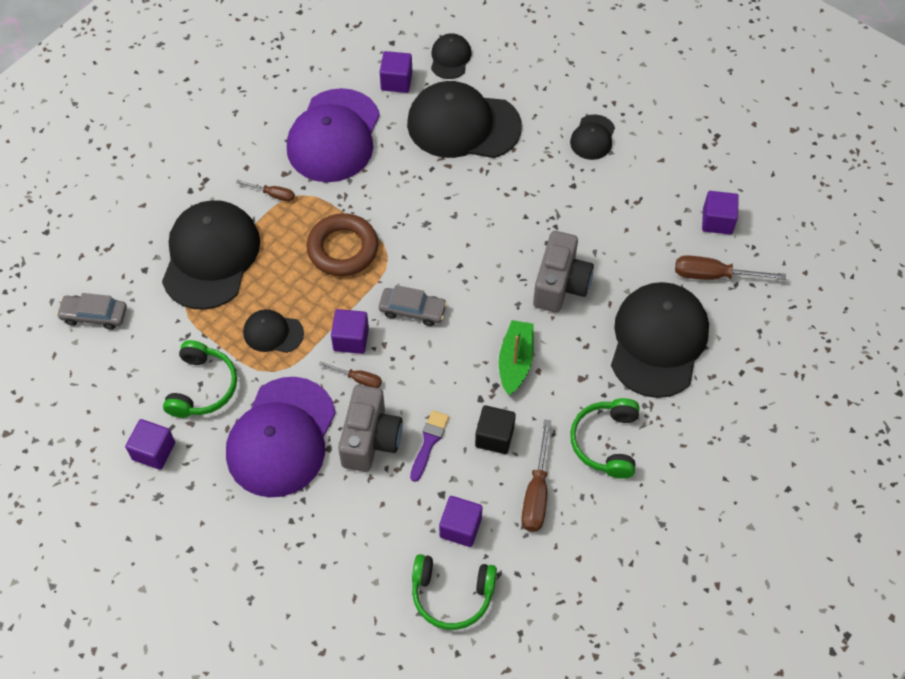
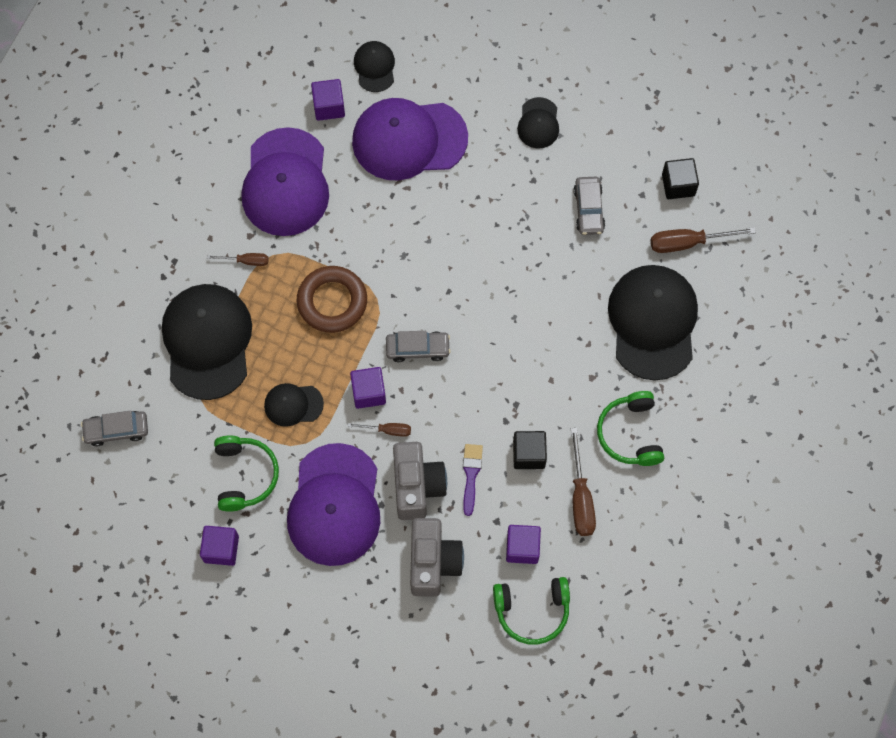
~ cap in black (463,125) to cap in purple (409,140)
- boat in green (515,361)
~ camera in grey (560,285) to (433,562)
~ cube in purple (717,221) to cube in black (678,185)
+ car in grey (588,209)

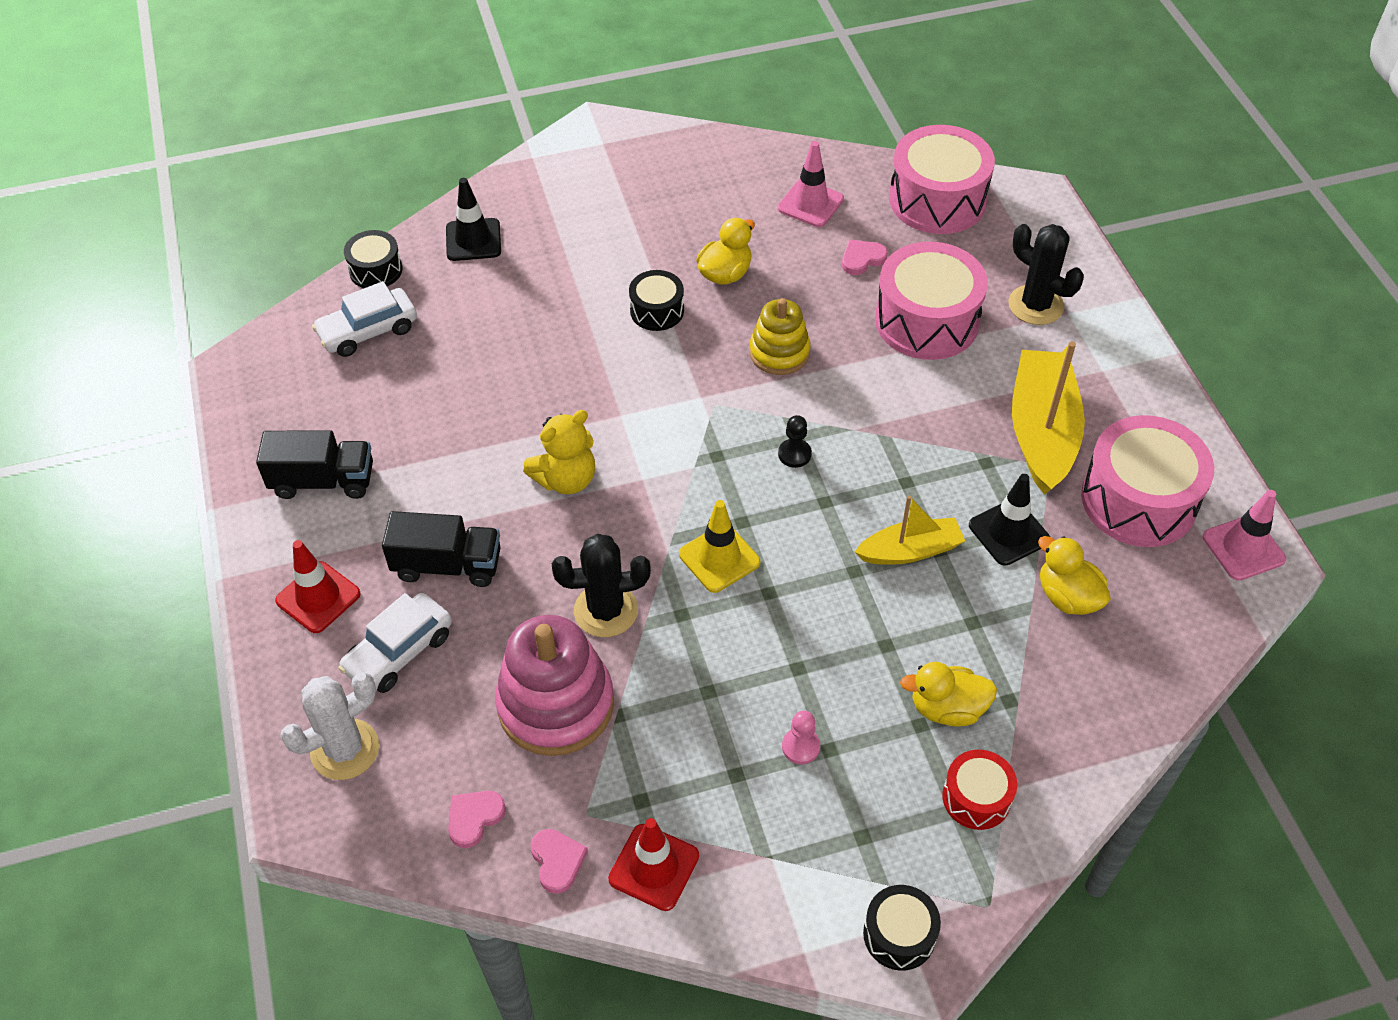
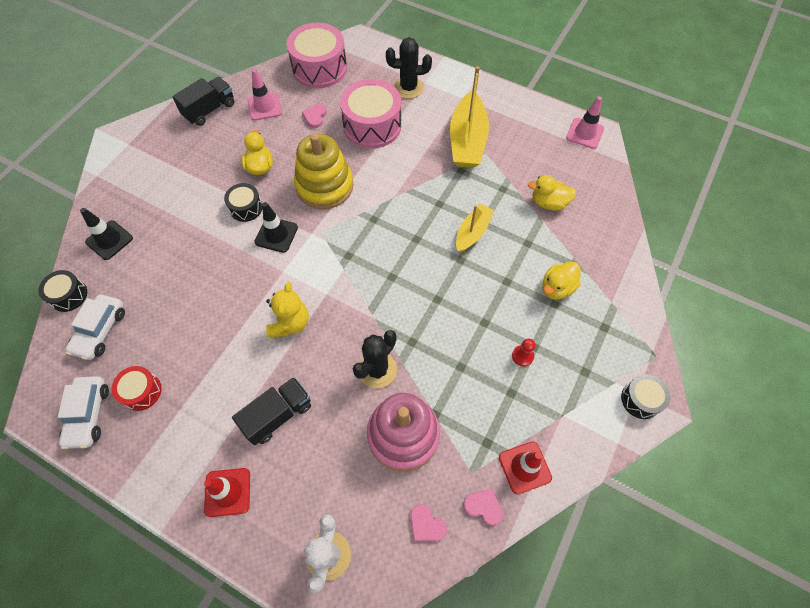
~ truck in black (323,481) to (209,110)
~ car in white (399,652) to (88,415)
~ heart in pink (474,818) = (426,525) 45 degrees counterclockwise
- traffic cone in yellow (719,558)
~ stacking toy in yellow (779,352) = (324,186) x1.62
- pawn in black (794,454)
~ pawn in pink (801,747) to pawn in red (522,356)
~ drum in red (976,798) to (141,391)
~ traffic cone in black (1009,532) to (276,235)
~ boat in yellow (1042,431) = (467,141) 135 degrees counterclockwise
- drum in pink (1138,500)

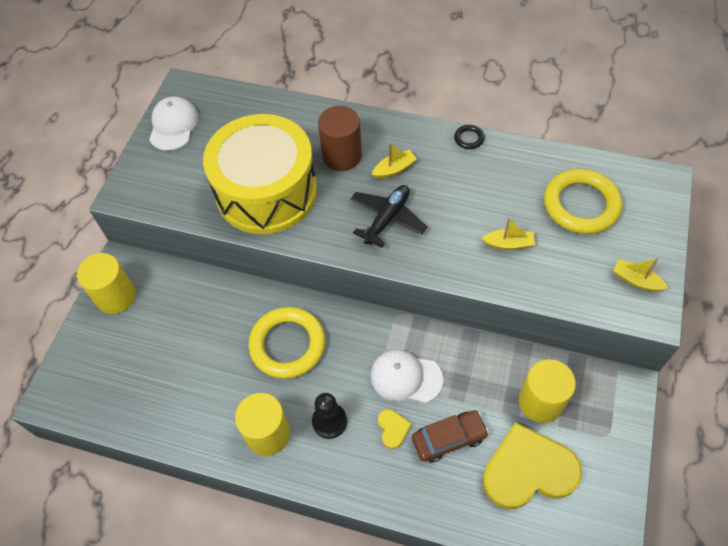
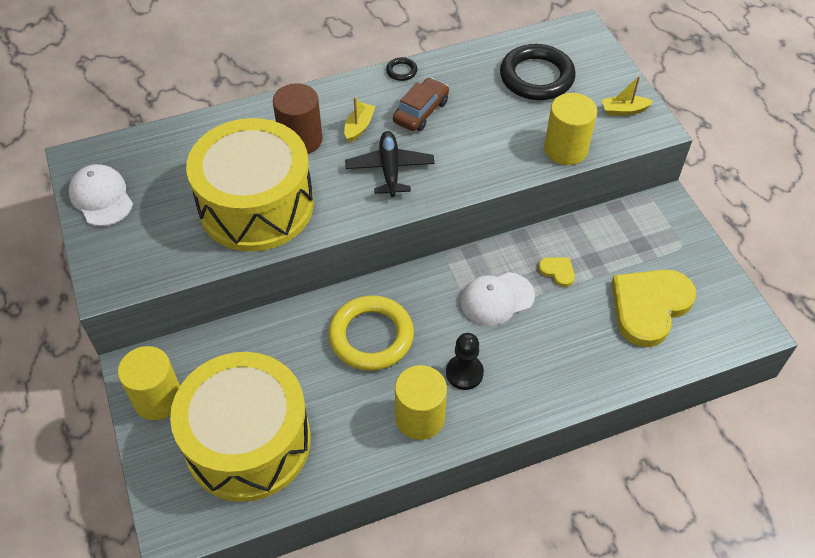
~ heart in yellow (393,429) to (557,271)
~ car in brown (449,438) to (421,111)
- boat in yellow (508,244)
~ cylinder in yellow (540,402) to (565,149)
~ ring in yellow (581,205) to ring in black (536,77)
+ drum in yellow (248,442)

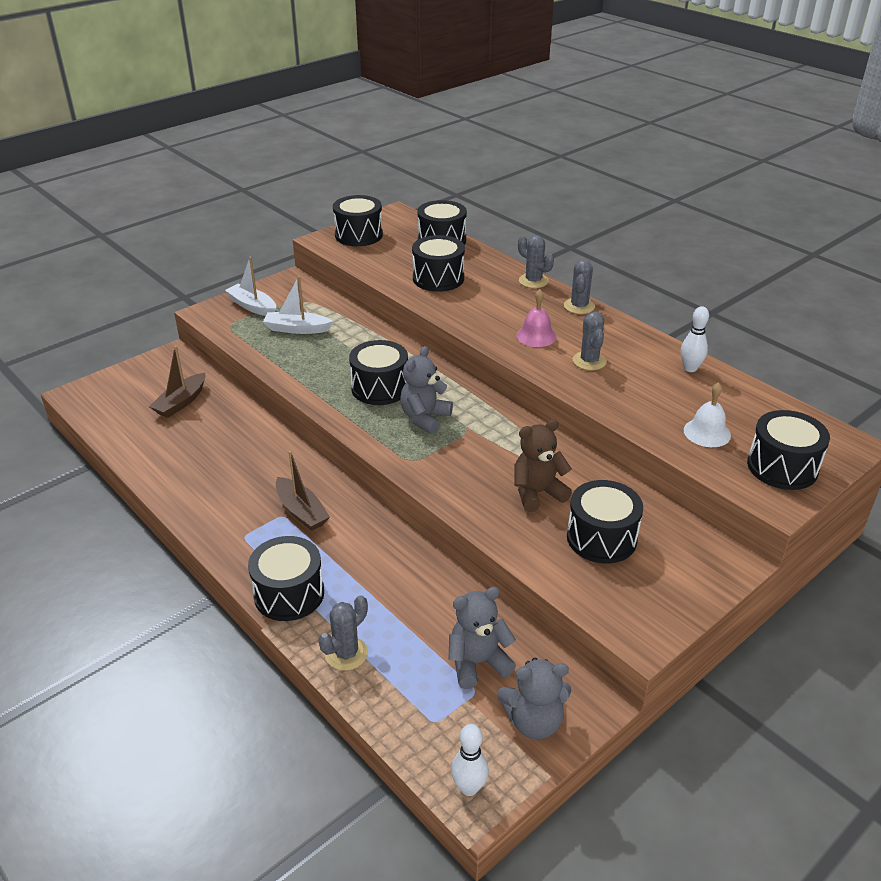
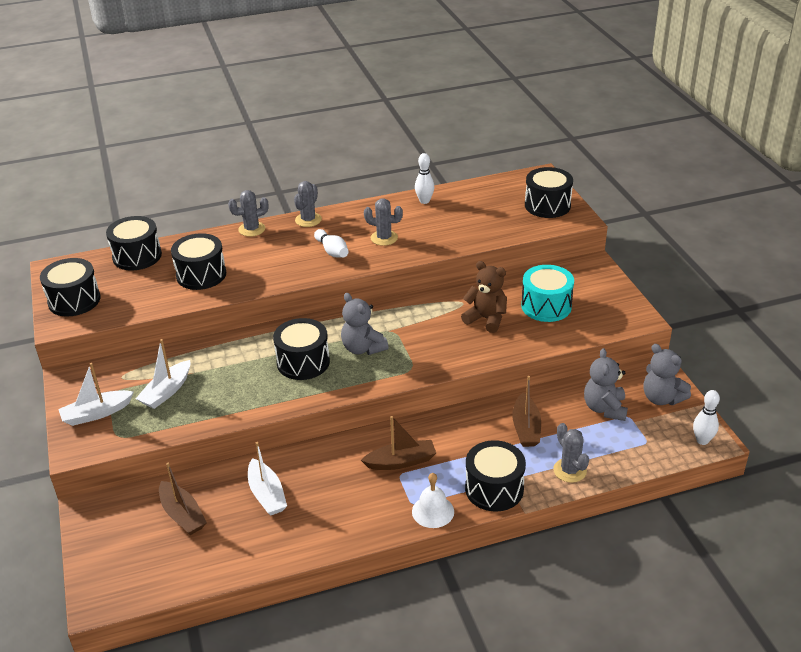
~ teddy bear in grey (534,721) = (661,398) 120 degrees clockwise
~ teddy bear in brown (537,493) = (486,319) 120 degrees clockwise
~ bell in pink (536,336) to bowling pin in white (332,251)
~ cactus in grey (579,306) = (308,220) 75 degrees clockwise
~ drum in black (601,538) to drum in turquoise (546,306)
~ bell in white (707,432) to (433,511)
+ boat in white (267,494)
+ boat in brown (526,428)

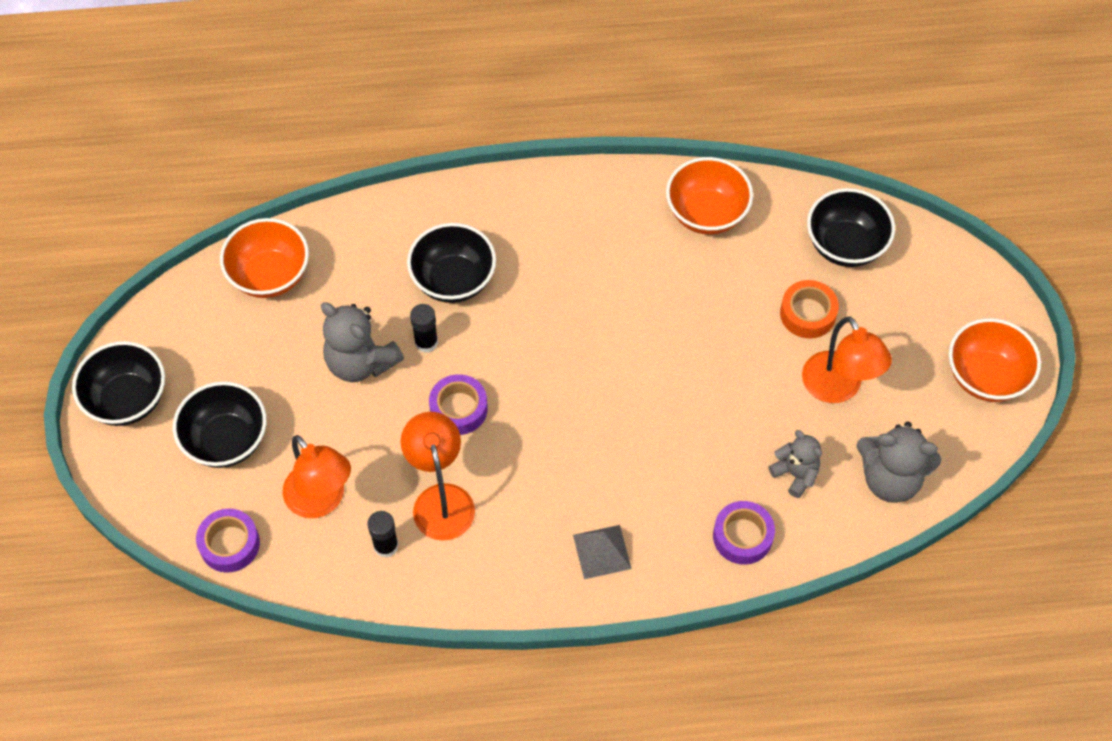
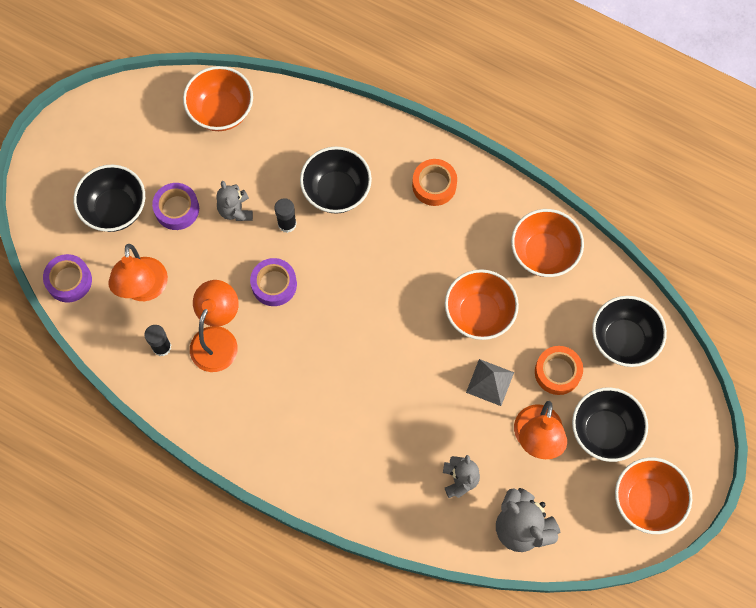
~ bowl in black (127,400) to (604,431)
~ teddy bear in grey (361,362) = (235,210) x0.62
~ pyramid in grey (602,551) to (490,382)
~ tape in purple (742,536) to (177,209)
+ tape in orange (434,185)
+ bowl in orange (479,314)

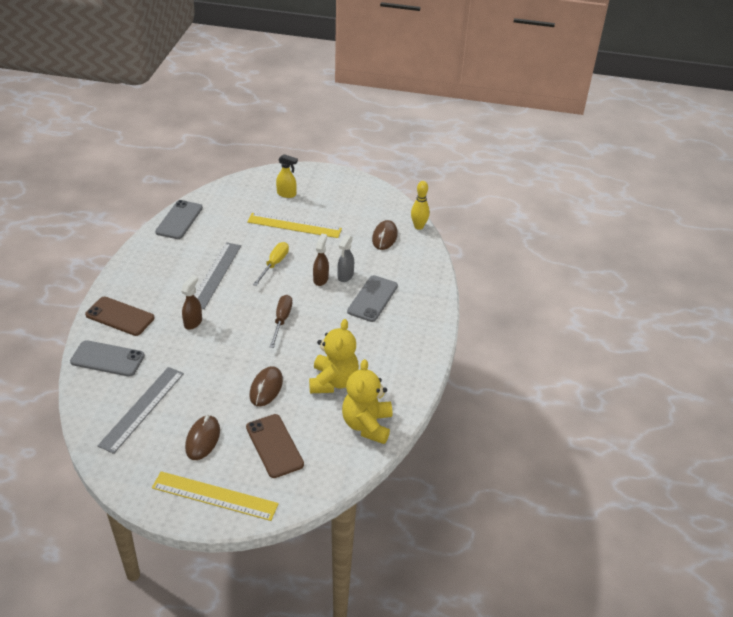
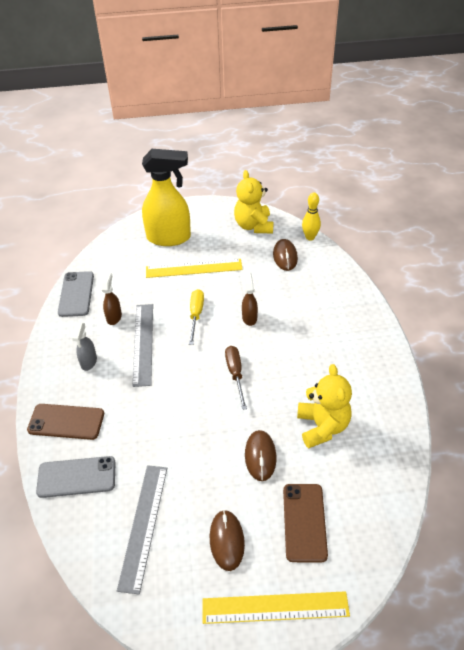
~ spray bottle in brown (193,322) to (114,317)
~ phone in brown (274,446) = (304,522) 45 degrees clockwise
~ spray bottle in yellow (286,194) = (169,238) x2.17
~ spray bottle in grey (345,276) to (88,362)
~ teddy bear in yellow (367,425) to (254,226)
- phone in grey (372,299)

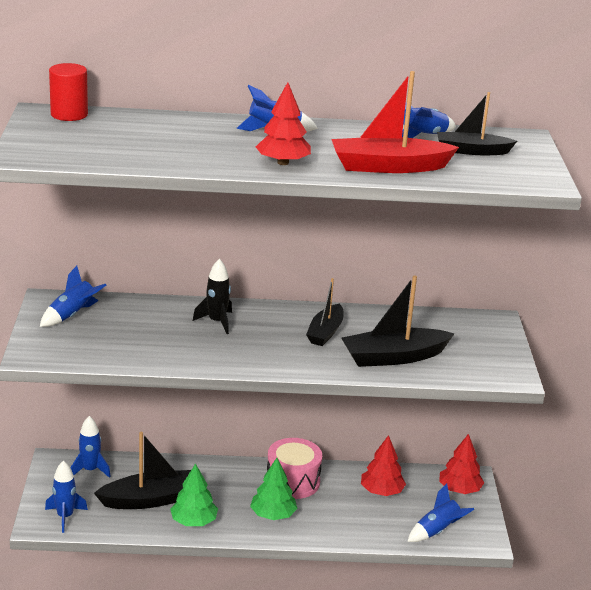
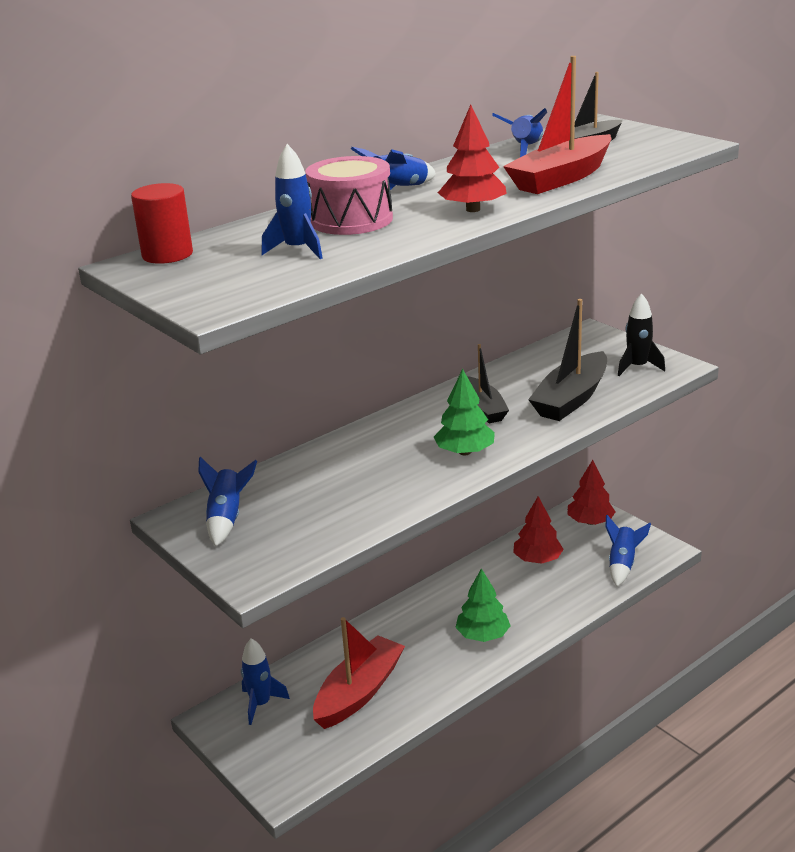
~ rocket in blue (65,517) to (298,250)
~ boat in black (152,499) to boat in red (359,692)
~ tree in green (194,521) to (465,452)
~ rocket in black (217,322) to (637,367)
~ drum in pink (293,481) to (351,220)

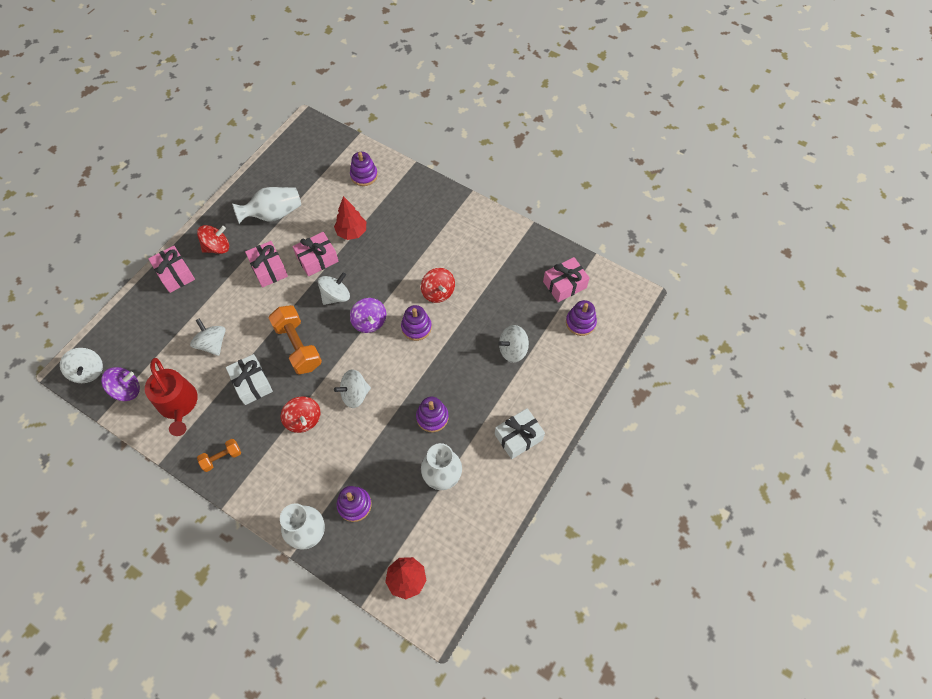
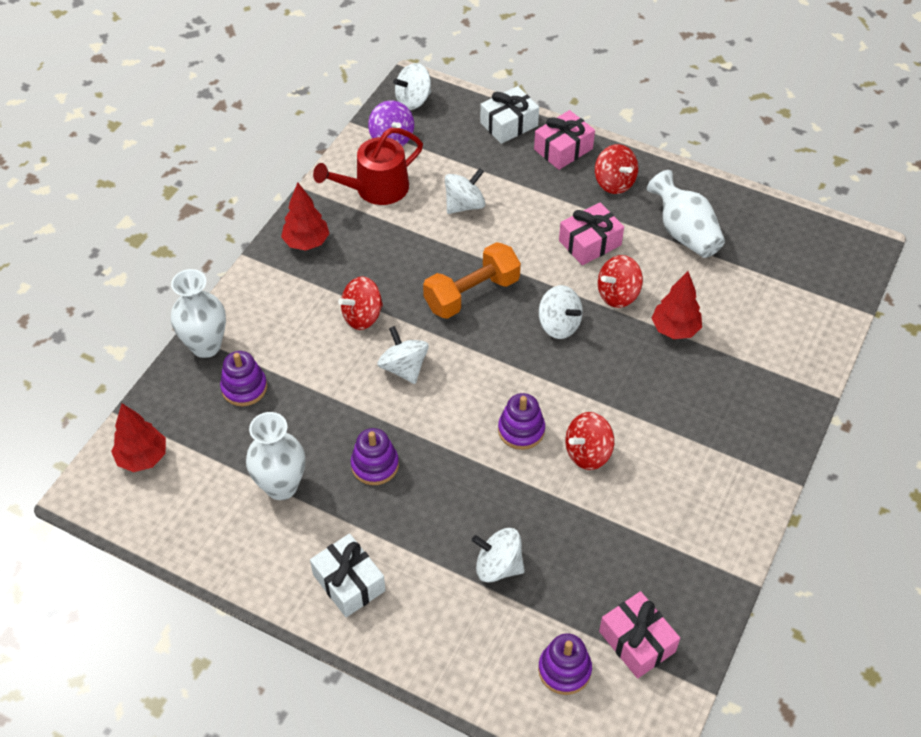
~ dumbbell in orange (222,458) to tree in red (306,242)
~ gift in white (252,383) to (509,124)
~ gift in pink (317,259) to spinning top in red (618,294)
- stacking toy in purple (364,175)
- spinning top in purple (369,322)
~ spinning top in white (513,350) = (498,566) 45 degrees counterclockwise

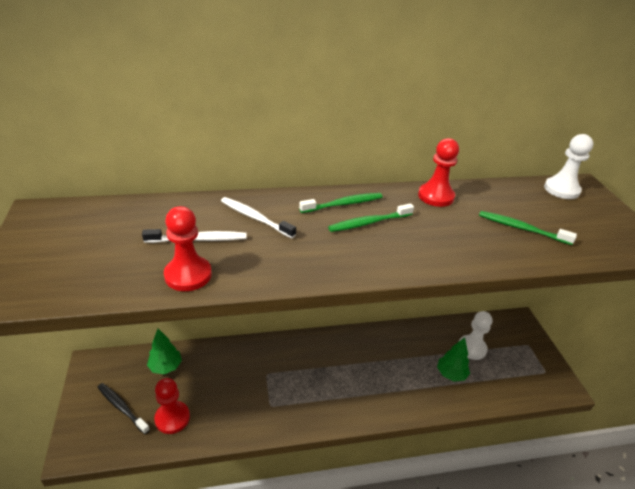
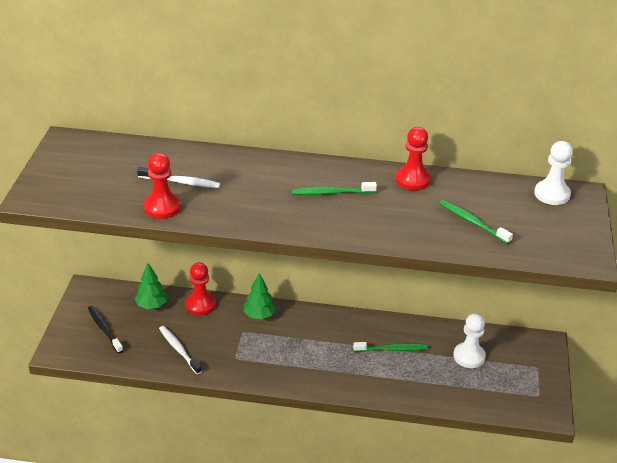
~ pawn in red (172,418) to (200,305)
~ toothbrush in white (255,218) to (179,349)
~ toothbrush in green (343,204) to (392,349)
~ tree in green (451,374) to (259,315)

